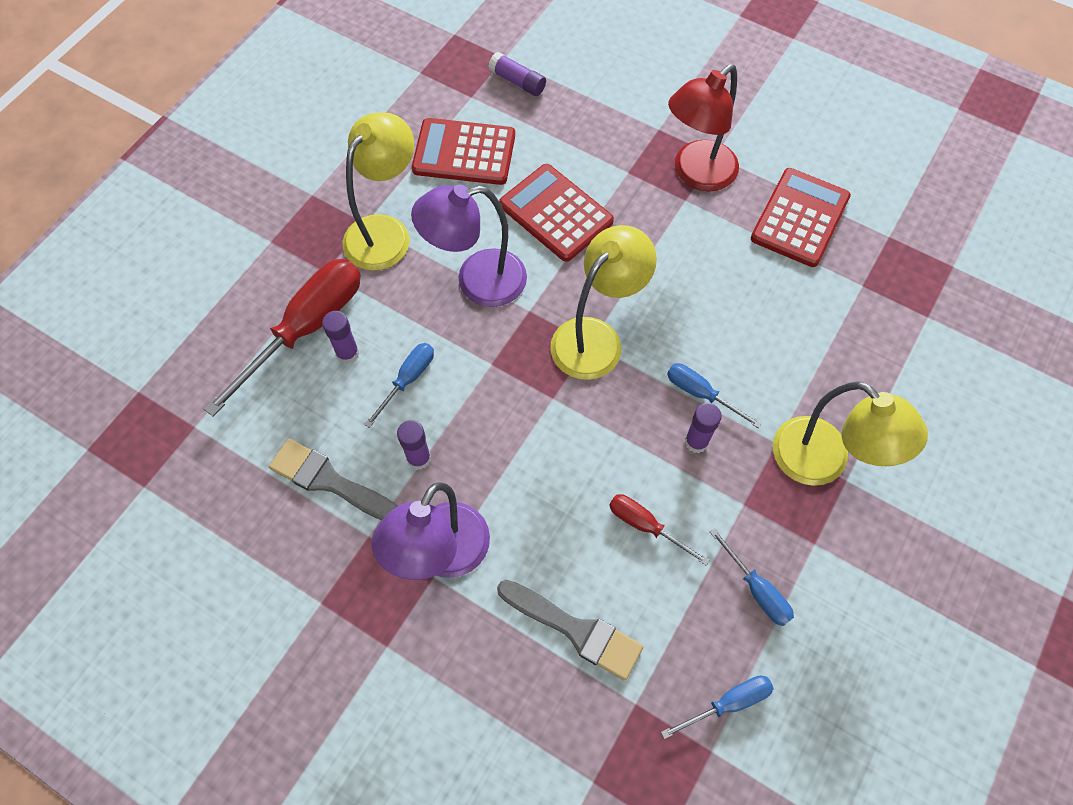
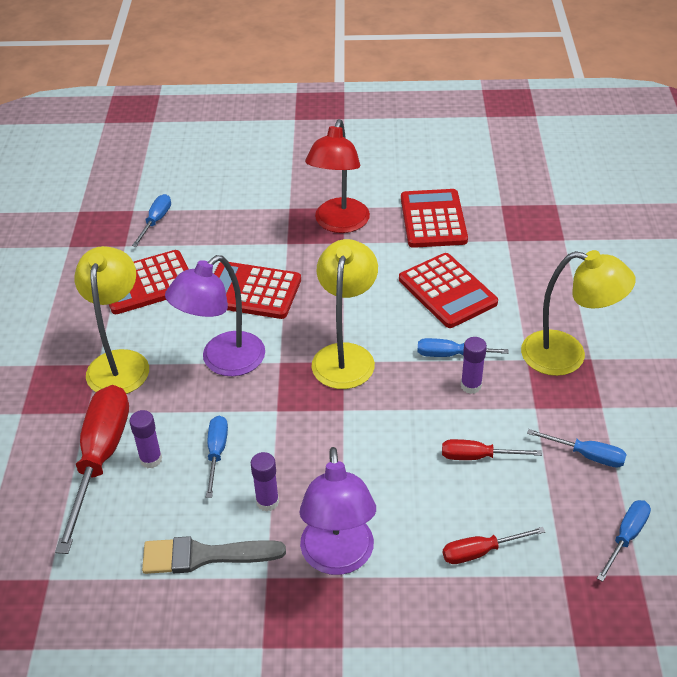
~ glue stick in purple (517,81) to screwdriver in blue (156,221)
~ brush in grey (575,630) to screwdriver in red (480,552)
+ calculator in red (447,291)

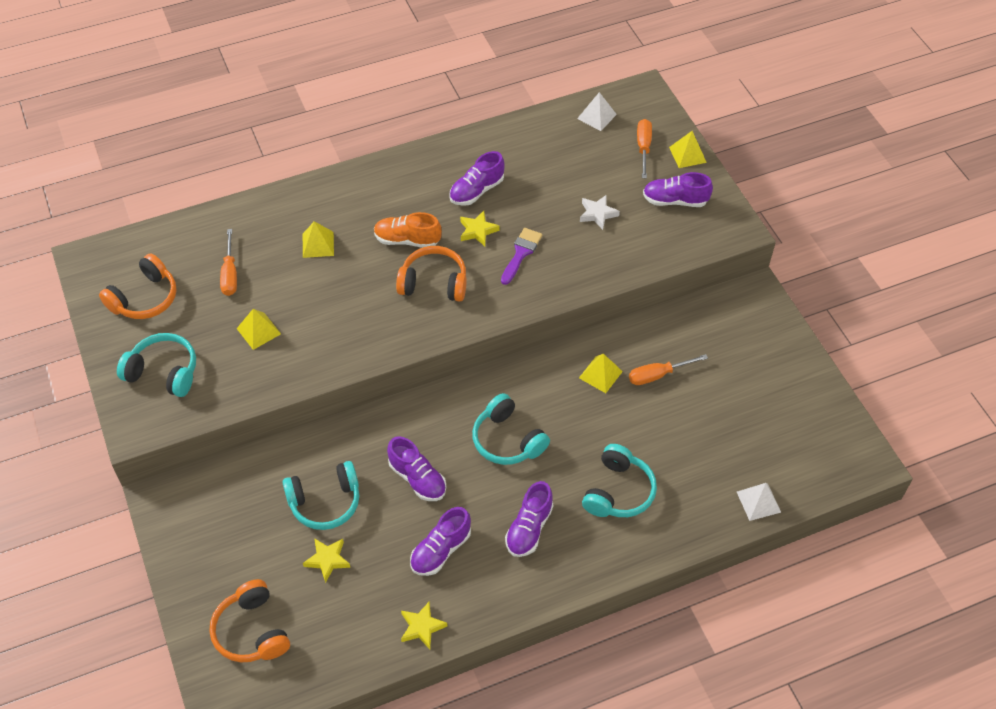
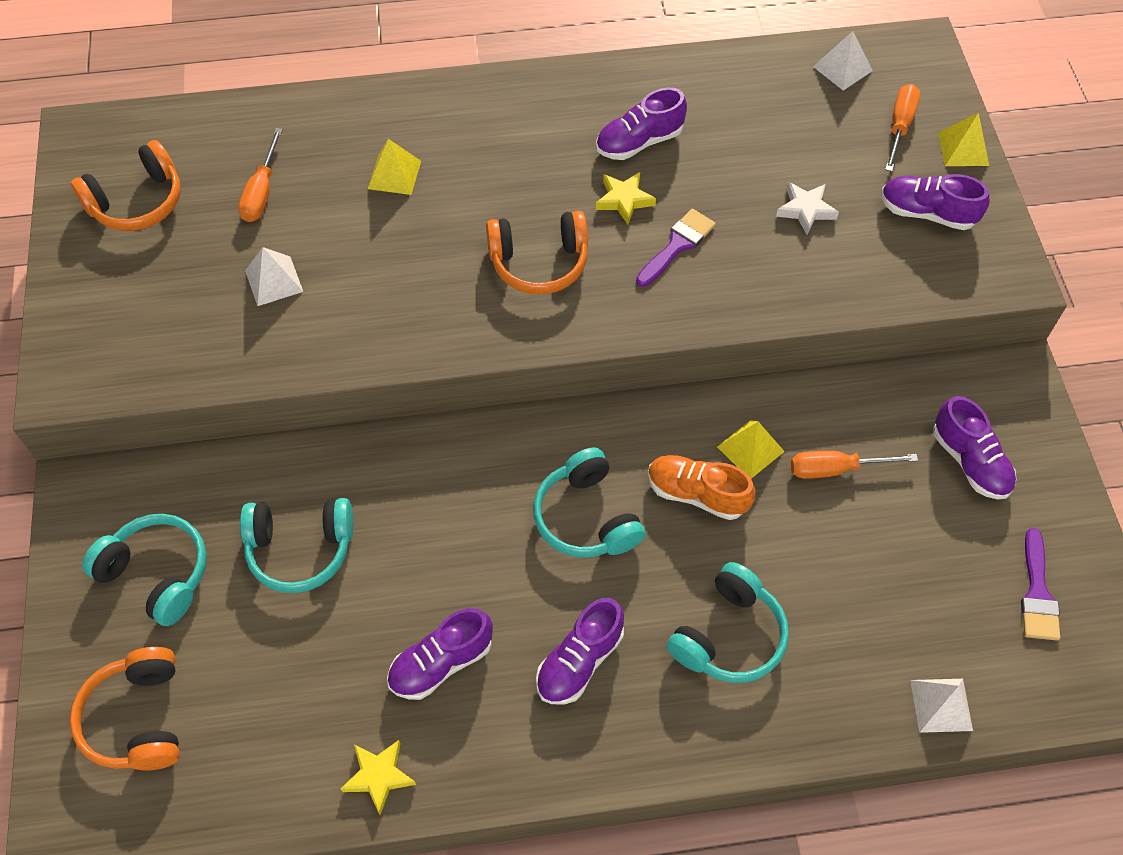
~ headphones in turquoise (164,372) to (157,573)
~ pyramid in yellow (258,331) to pyramid in white (274,281)
- star in yellow (327,560)
~ shoe in orange (407,240) to (697,494)
~ shoe in purple (417,478) to (970,461)
~ headphones in orange (434,283) = (539,263) 150 degrees clockwise
+ brush in purple (1037,593)

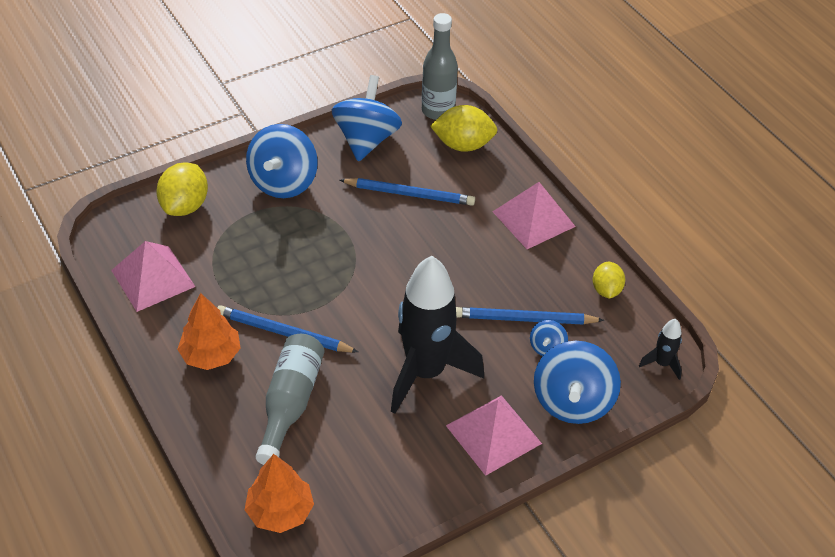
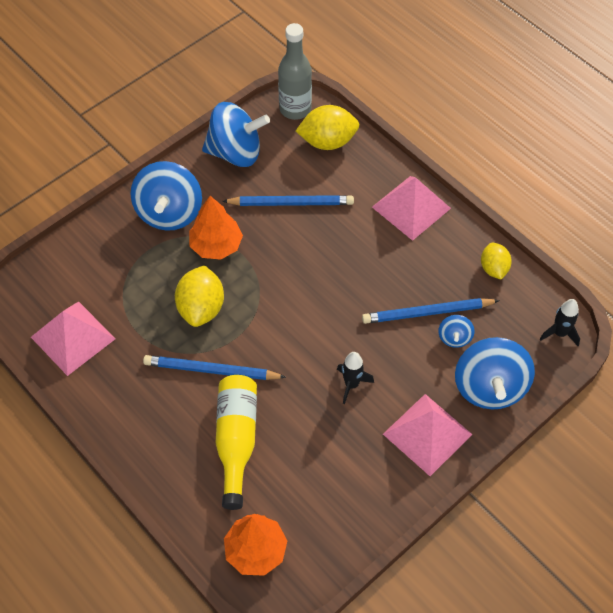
~ lemon in yellow (185,206) to (201,308)
~ tree in orange (211,355) to (216,245)
~ bottle in grey (290,403) to bottle in yellow (236,441)
~ spinning top in blue (366,140) = (236,152) 90 degrees clockwise
~ rocket in black (426,372) = (351,384) x0.42

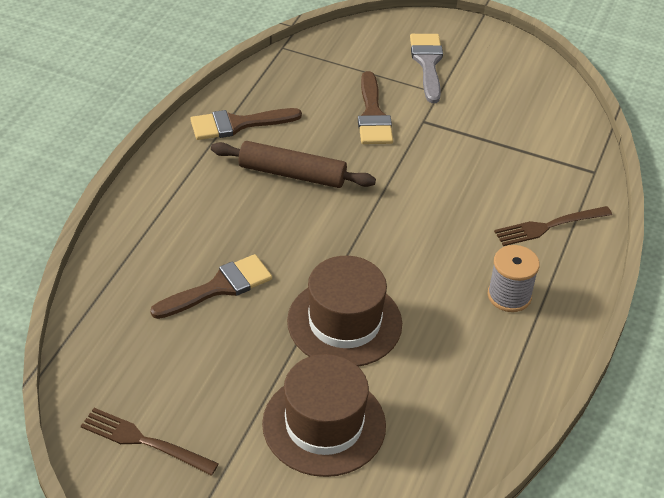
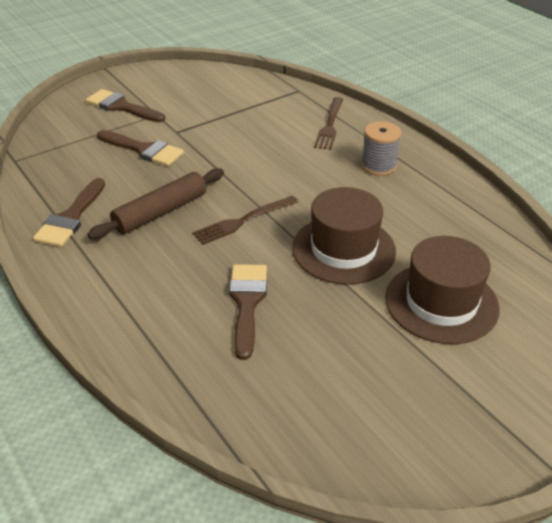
~ fork in brown (143,441) to (242,221)
~ brush in grey (427,63) to brush in brown (121,107)

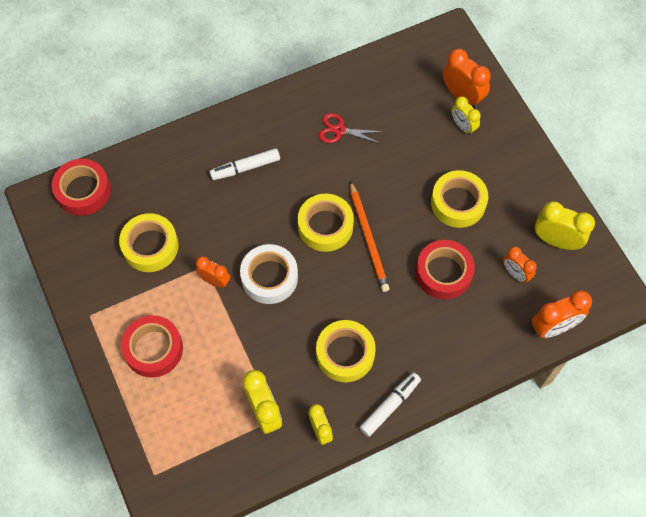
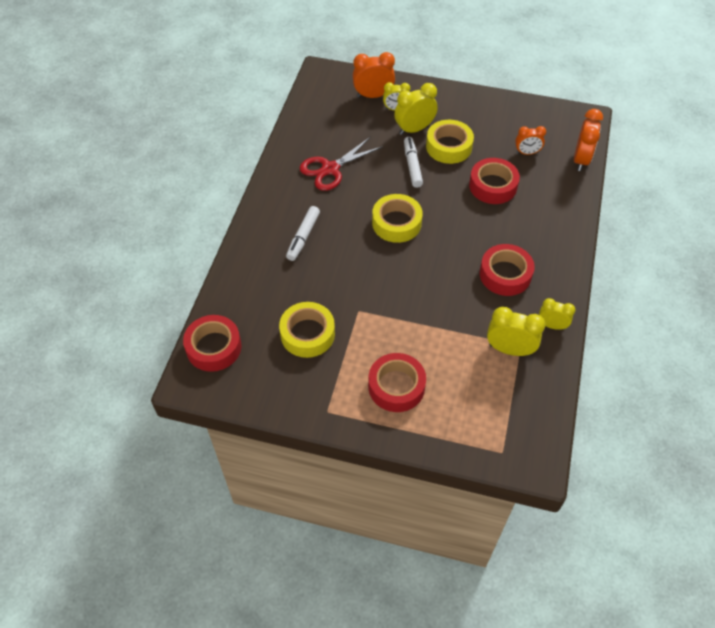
- clock in orange (215,281)
- tape in white (269,277)
~ tape in yellow (345,354) to tape in red (505,274)
~ scissors in red (339,130) = (330,169) x1.54
- pencil in orange (368,238)
~ marker in white (390,406) to (412,165)
~ clock in yellow (556,241) to (414,129)

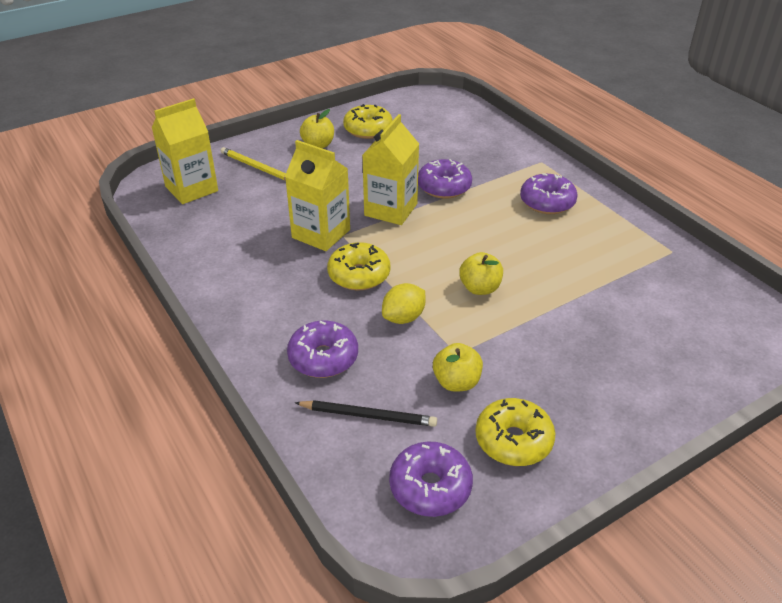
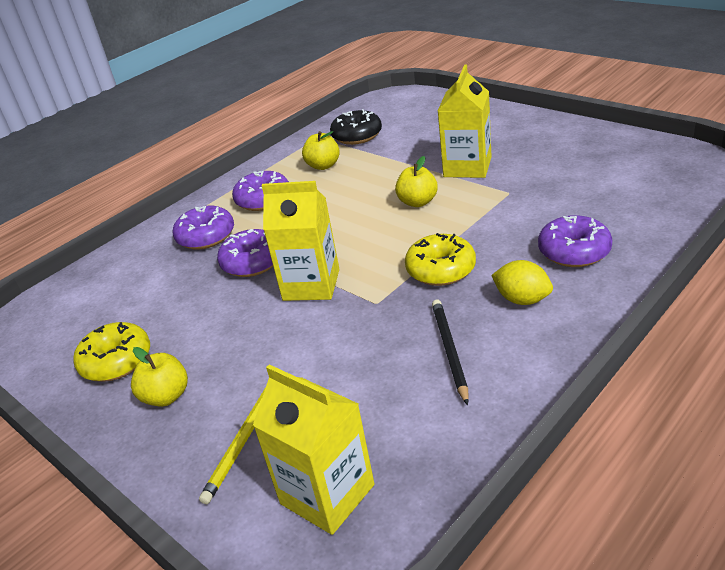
~ carton in yellow (321,234) to (467,167)
~ pencil in black (368,415) to (449,350)
~ lemon in yellow (403,317) to (522,299)
~ donut in purple (430,487) to (206,236)
~ apple in yellow (456,382) to (323,166)
- donut in yellow (513,440)
+ donut in black (357,136)

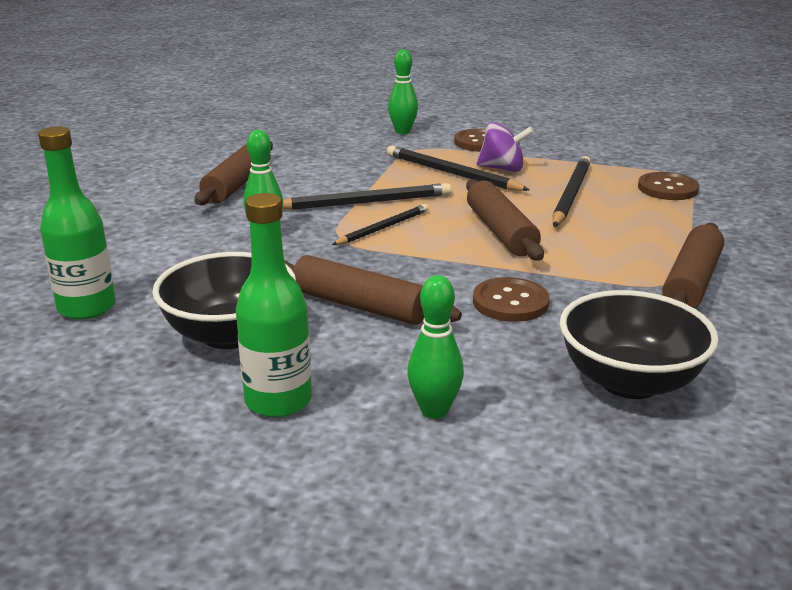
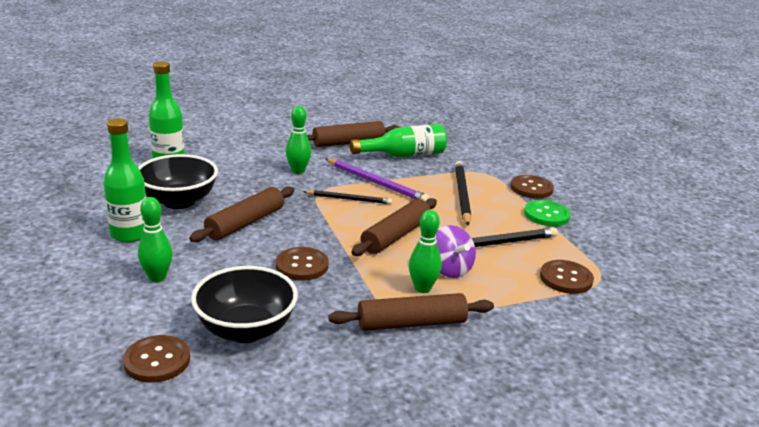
~ pencil in black (365,202) to pencil in purple (376,183)
~ rolling pin in brown (359,306) = (245,223) 45 degrees clockwise
~ bowling pin in green (402,131) to (422,288)
~ spinning top in purple (502,169) to (449,269)
+ button in brown (157,360)
+ bottle in green (404,155)
+ button in green (546,215)

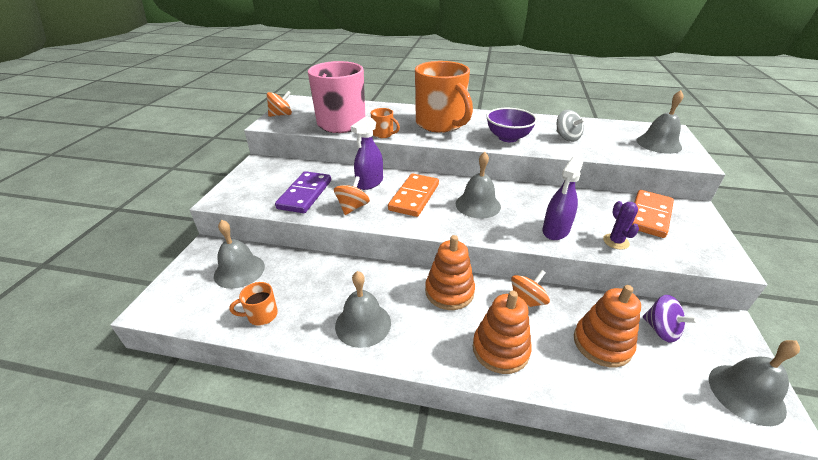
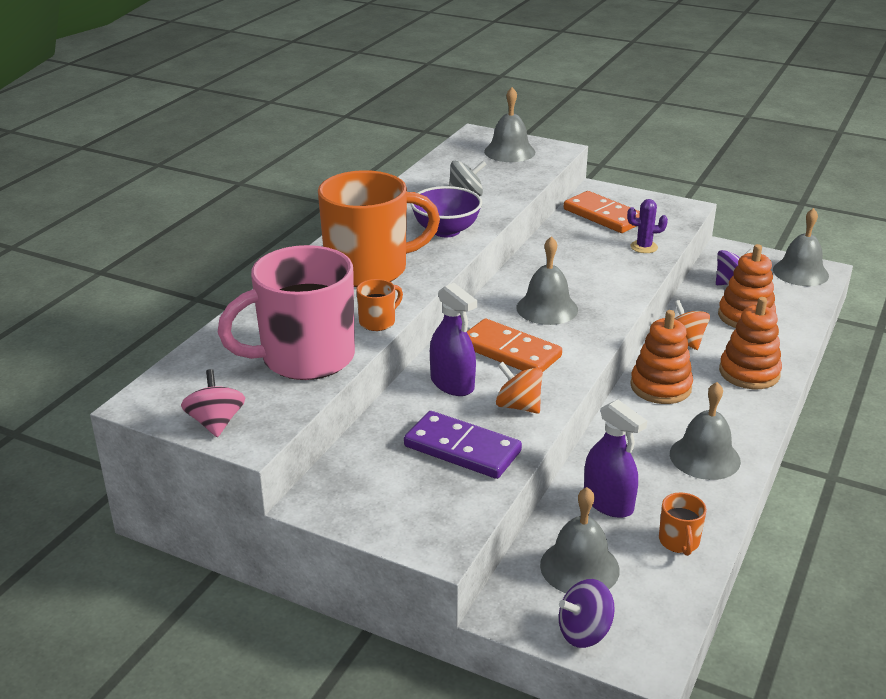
~ spinning top in orange (281,115) to spinning top in pink (216,423)
~ spray bottle in purple (556,230) to (608,502)
+ spinning top in purple (584,632)

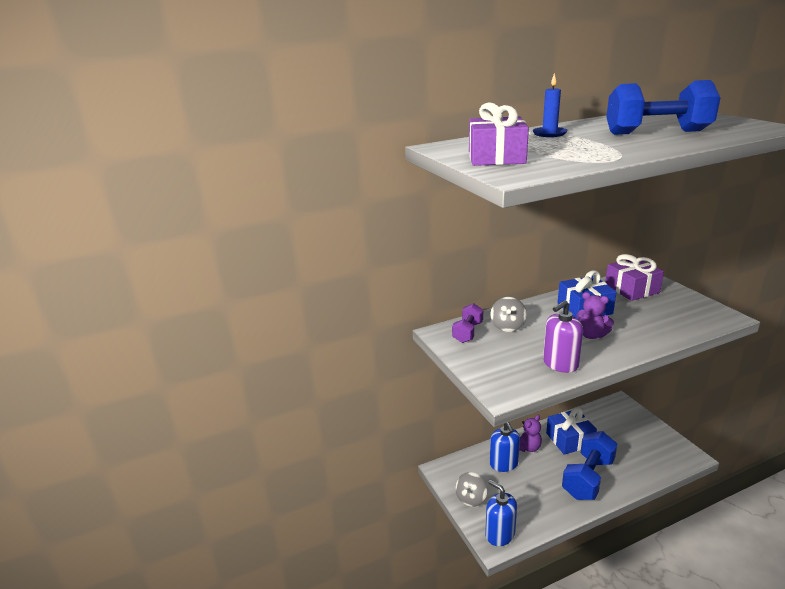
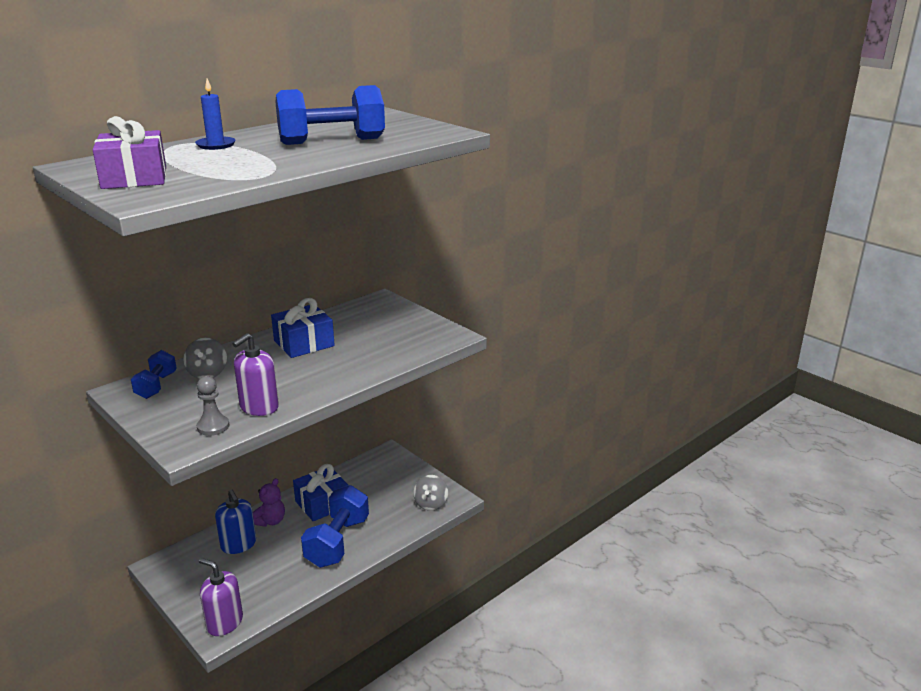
~ dumbbell in purple (467,332) to dumbbell in blue (156,386)
~ spinning top in grey (471,498) to (431,504)
~ soap dispenser in blue (500,534) to soap dispenser in purple (224,623)
- teddy bear in purple (591,335)
- gift in purple (631,289)
+ pawn in grey (213,427)

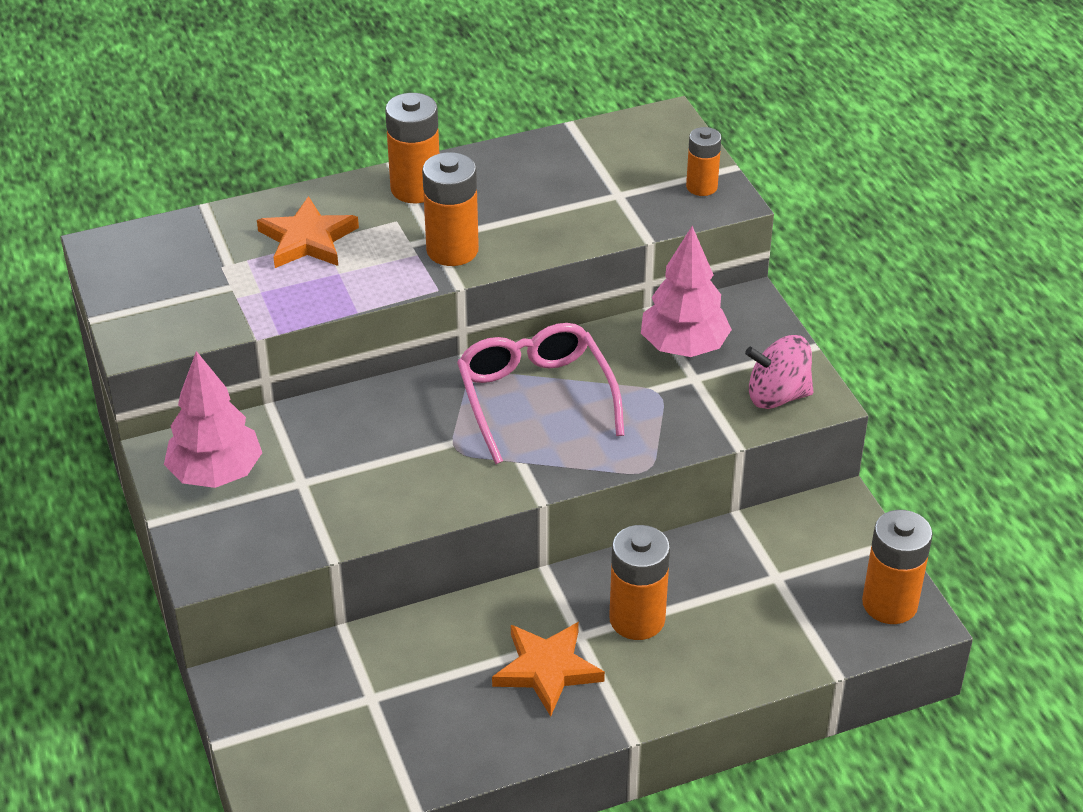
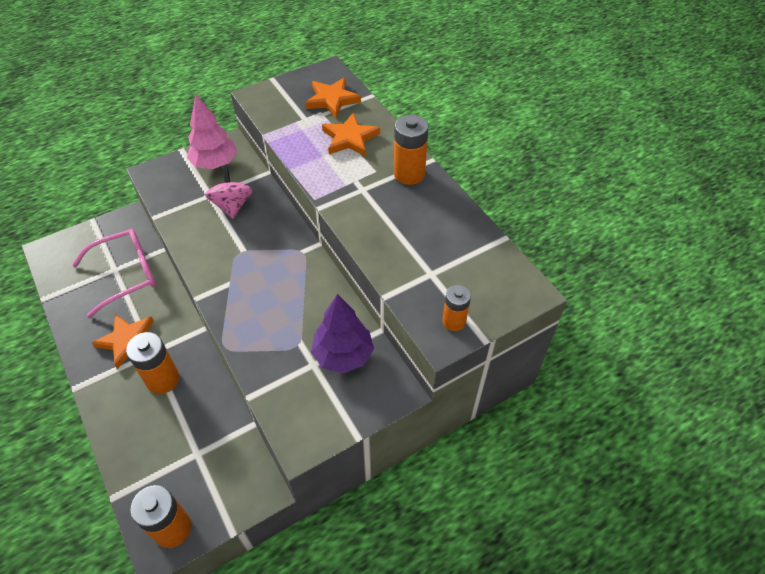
- battery in orange (452,250)
~ glasses in pink (535,397) to (126,274)
~ tree in pink (683,347) to tree in purple (343,355)
~ spinning top in pink (777,396) to (232,206)
+ star in orange (332,100)

